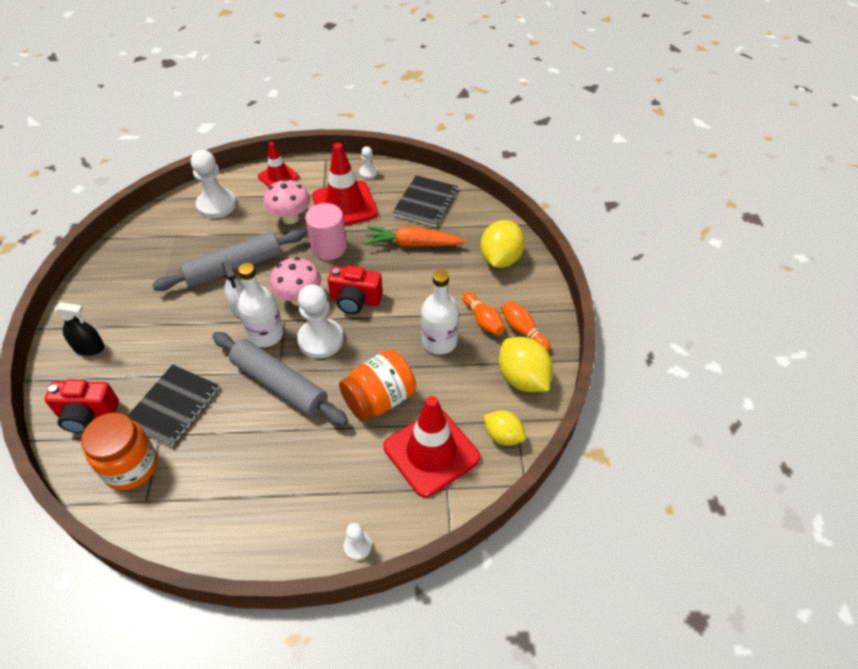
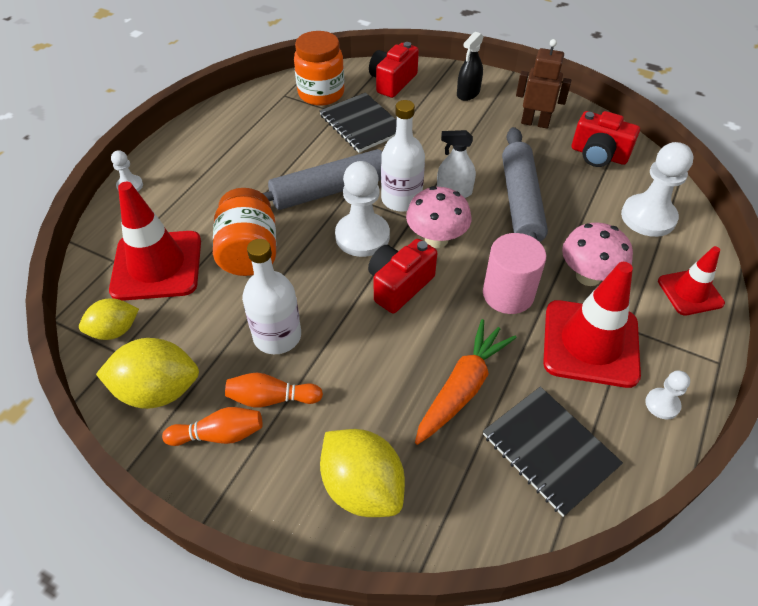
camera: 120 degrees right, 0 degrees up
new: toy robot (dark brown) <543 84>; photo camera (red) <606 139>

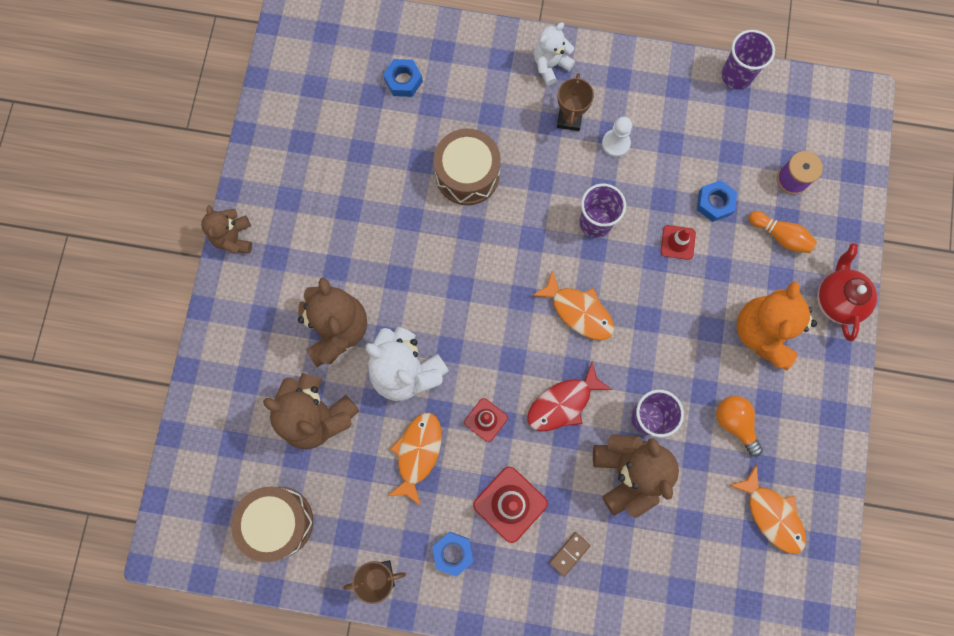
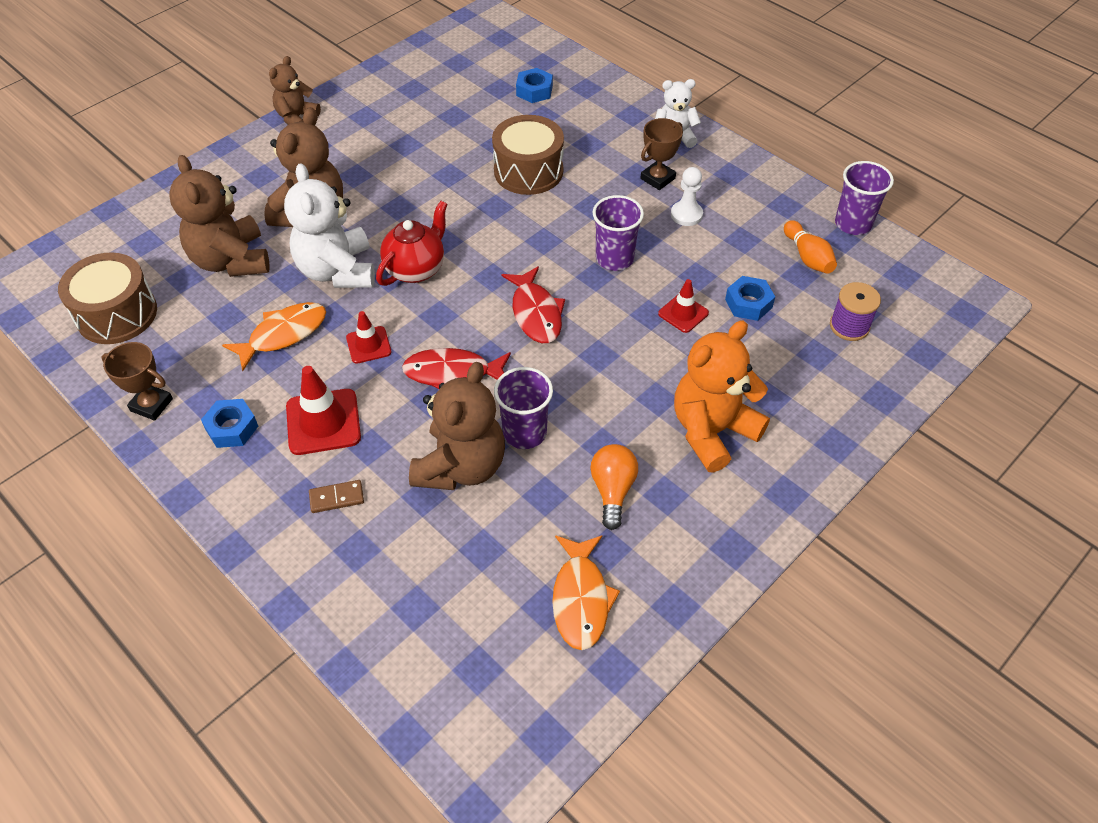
camera: 35 degrees right, 25 degrees down
shifted: tenpin (orange) <783 232> to <810 247>; tea pot (red) <847 292> to <412 243>
repainted: toy fish (orange) <573 305> to toy fish (red) <533 304>

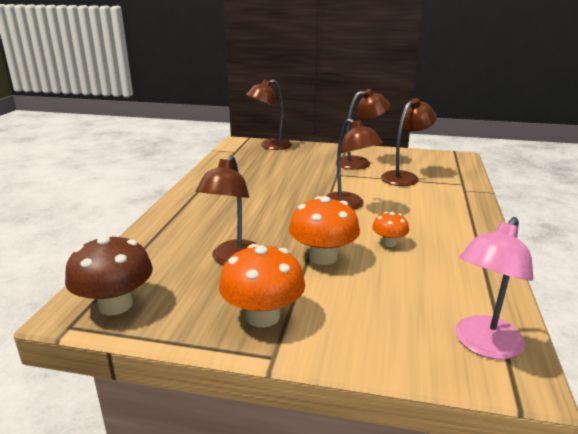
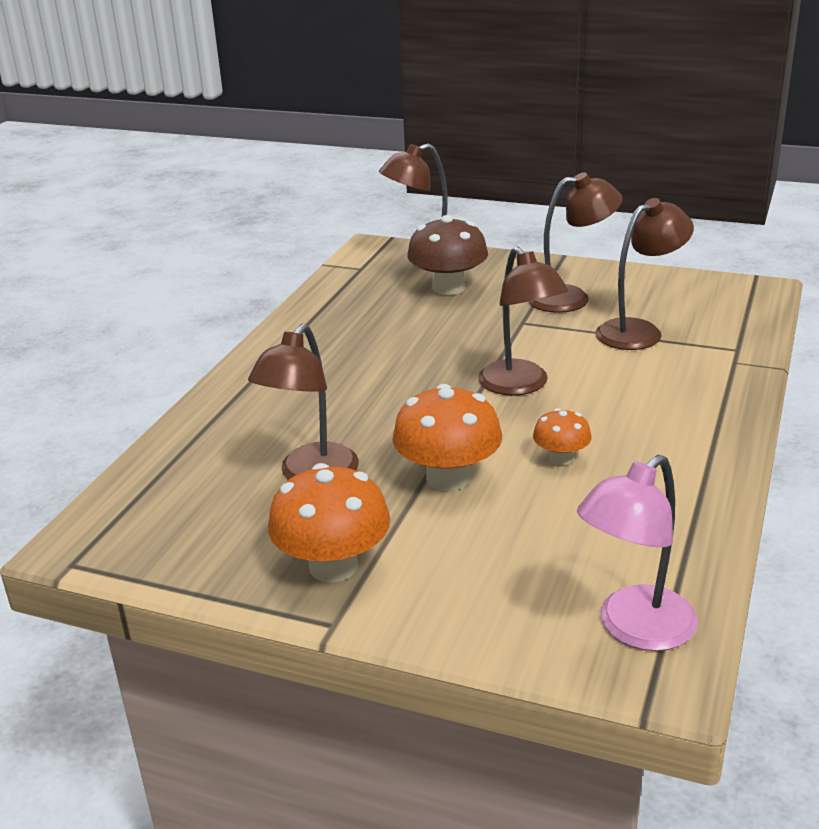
camera: 10 degrees right, 5 degrees up
shifted: fungus (dark brown) <109 274> to <447 255>

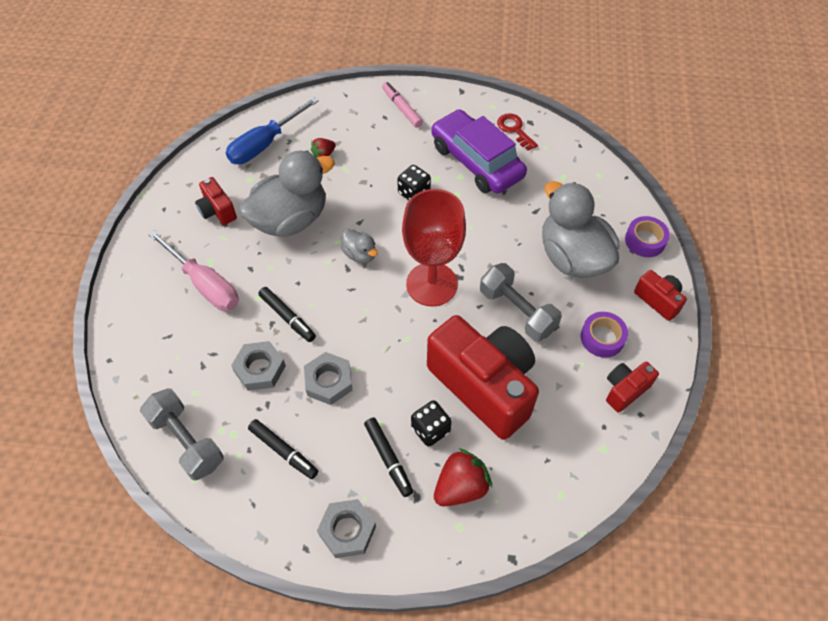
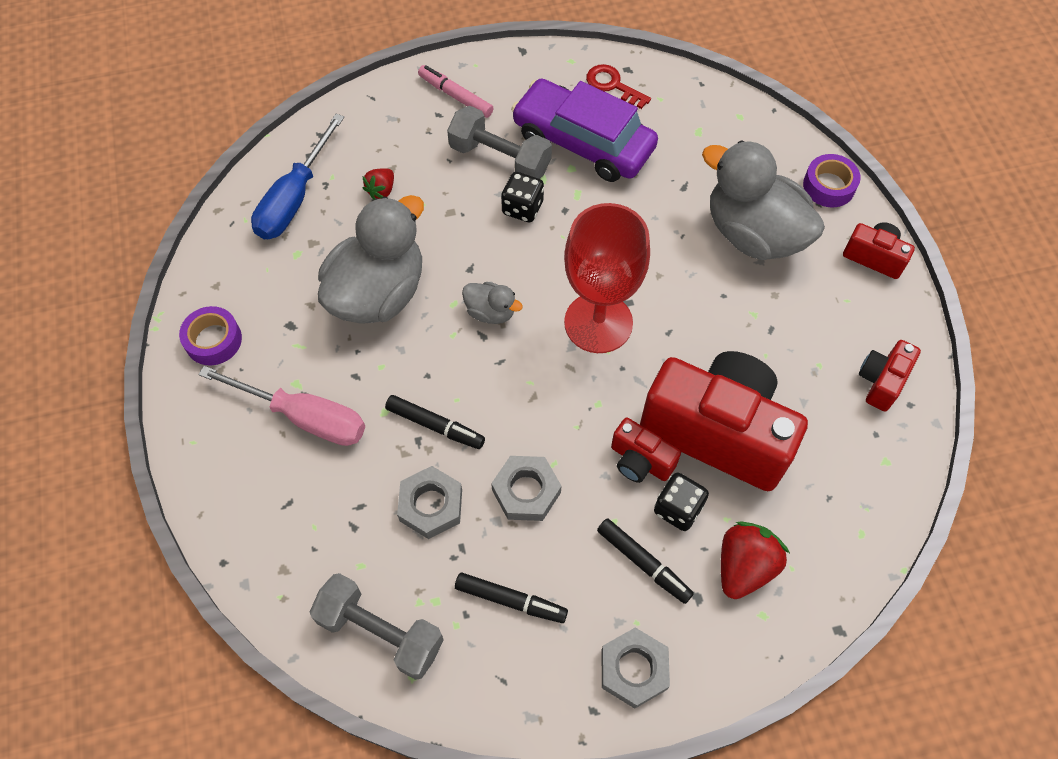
camera: 20 degrees left, 5 degrees up
shifted: photo camera (red) <216 201> to <646 450>; dumbbell (grey) <521 302> to <499 142>; sticky tape (royal purple) <604 335> to <210 335>

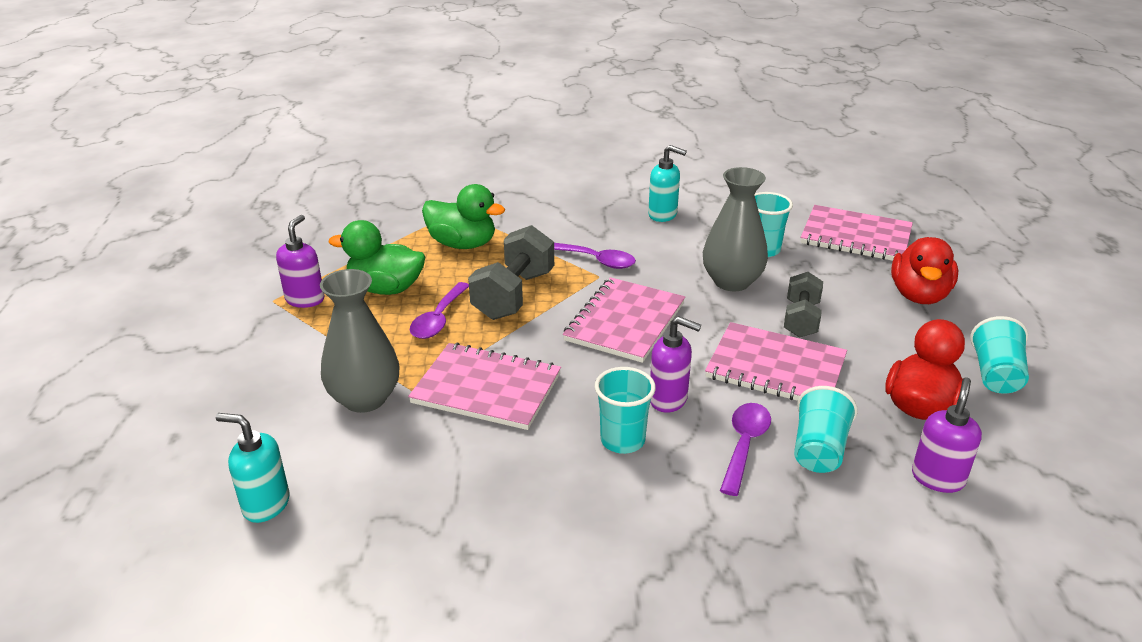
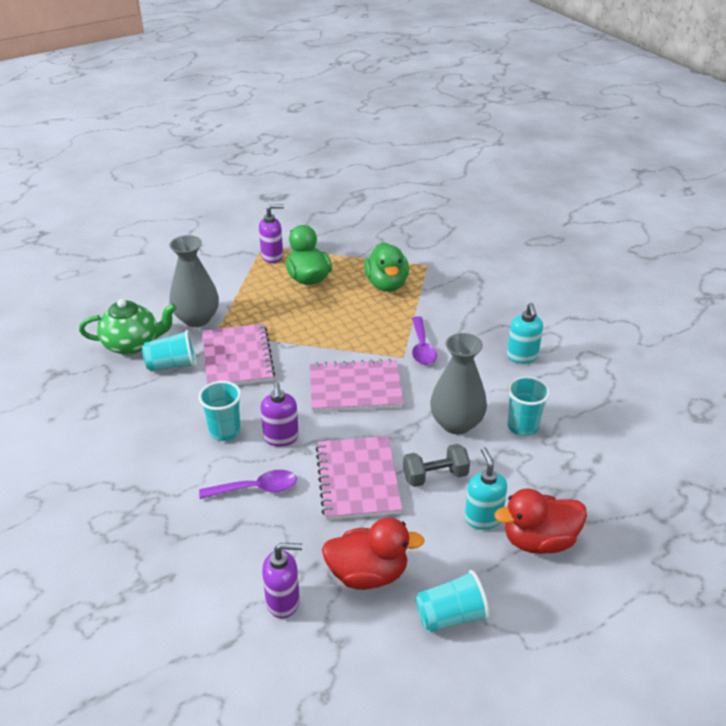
camera: 60 degrees right, 5 degrees up
gone: notebook (rose-pink) <856 233>; dumbbell (grey) <511 272>; tablespoon (royal purple) <439 310>
new: tea pot (leaf-green) <128 327>
shifted: tumbler (aqua) <826 429> to <169 350>; soap pump (aqua) <253 468> to <486 488>

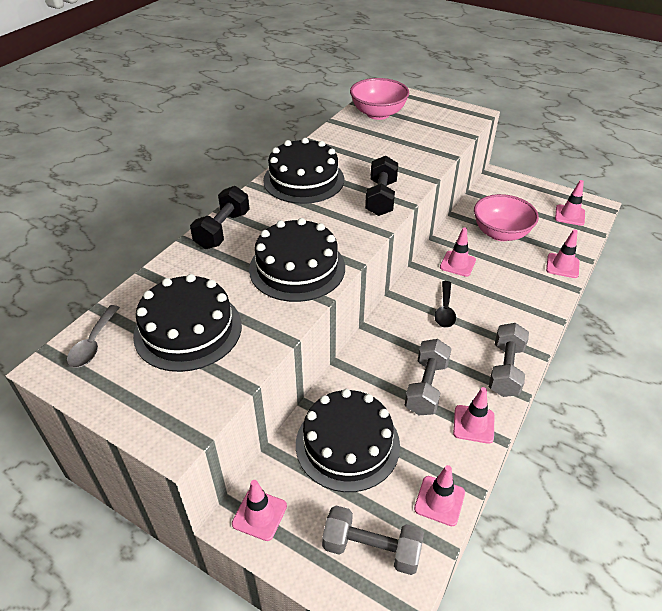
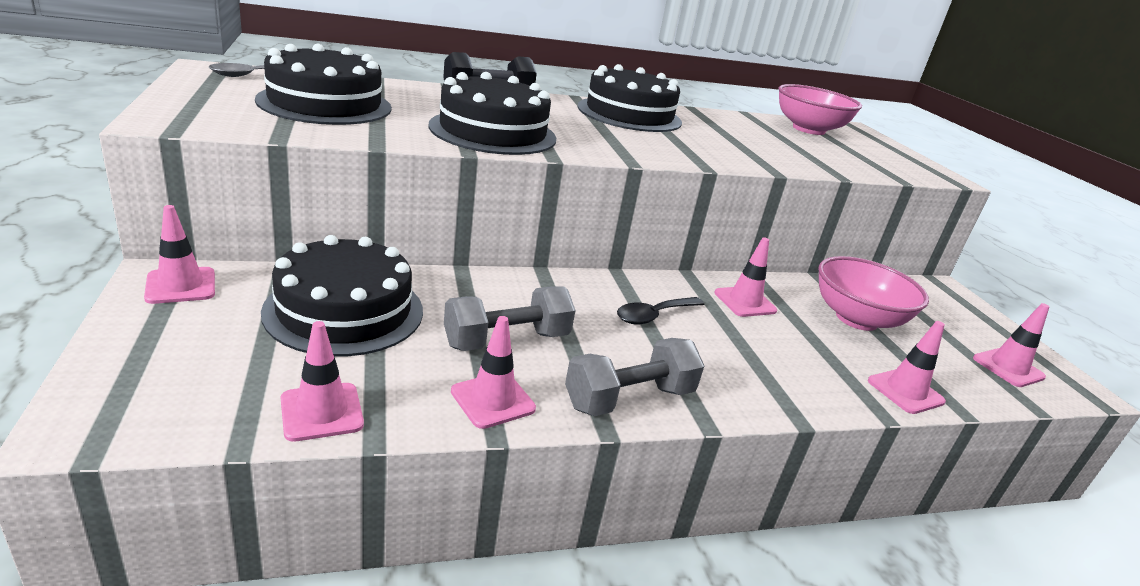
camera: 40 degrees right, 15 degrees down
gone: dumbbell (jet-black) <381 186>; dumbbell (grey) <373 540>

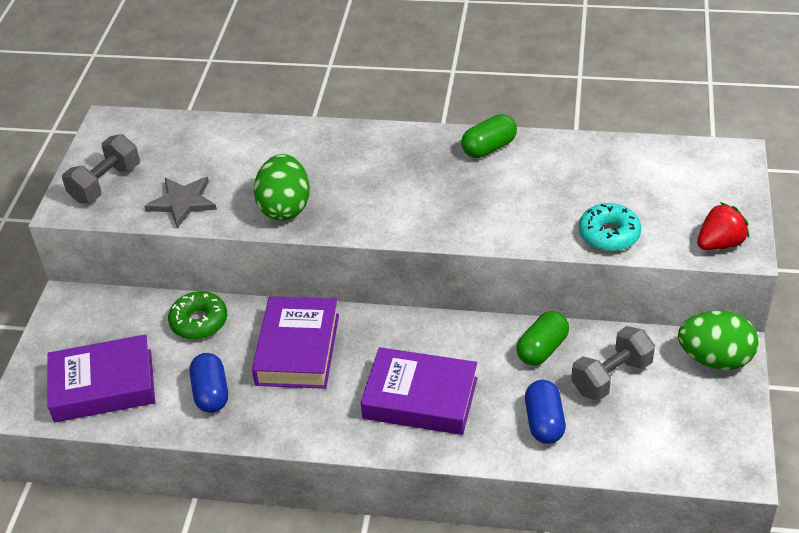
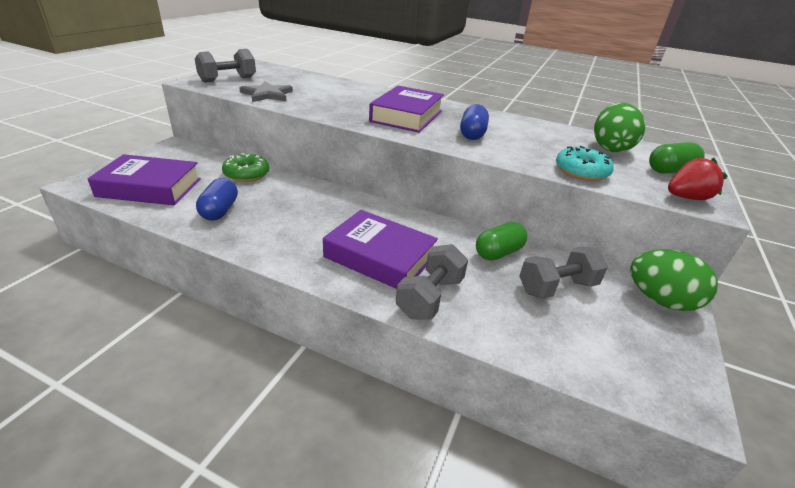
camera: 10 degrees right, 10 degrees down
new: dumbbell (grey) <432 282>
shifted: pill (leaf-green) <489 136> to <676 158>; egg (leaf-green) <282 187> to <620 127>; hardcover (royal purple) <295 342> to <406 109>; pill (royal blue) <545 412> to <474 122>

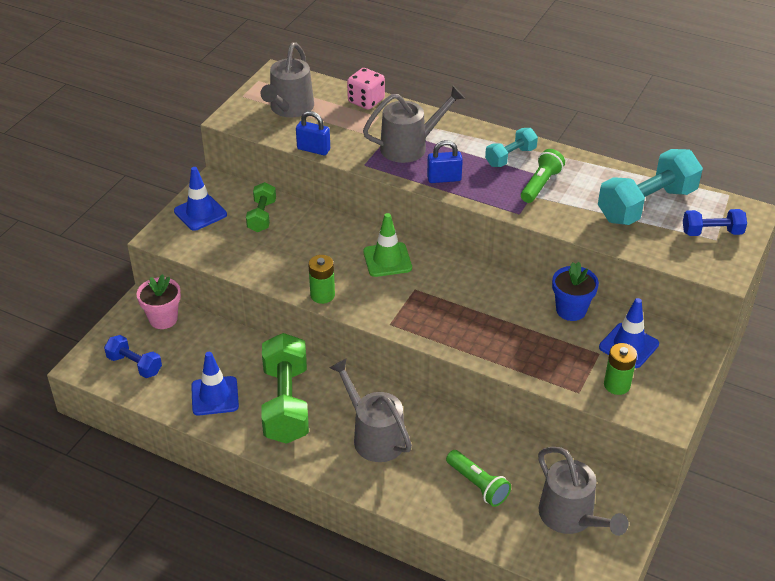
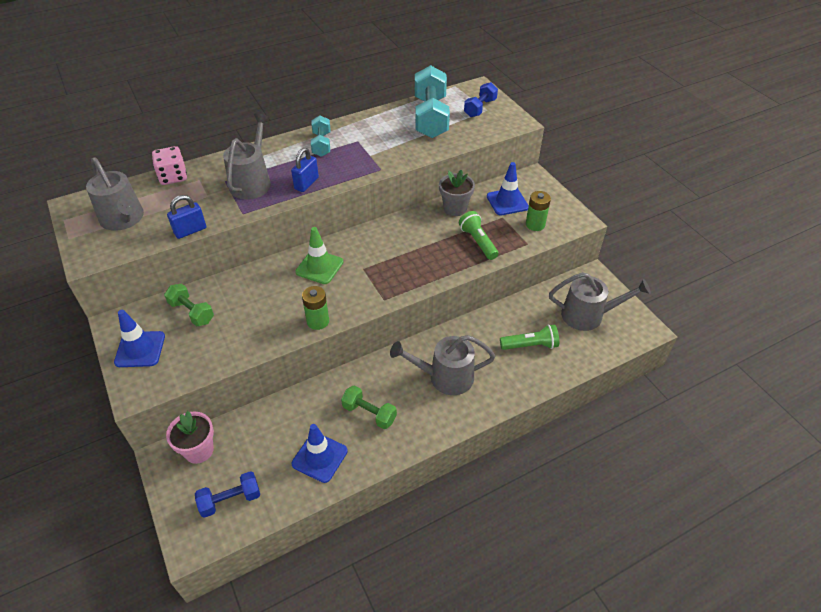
camera: 55 degrees left, 5 degrees up
shifted: torch (leaf-green) <543 176> to <479 235>
repainted: plant pot (royal blue) <575 291> to plant pot (grey) <457 193>
scaled: dumbbell (leaf-green) <285 388> = <369 407> x0.54

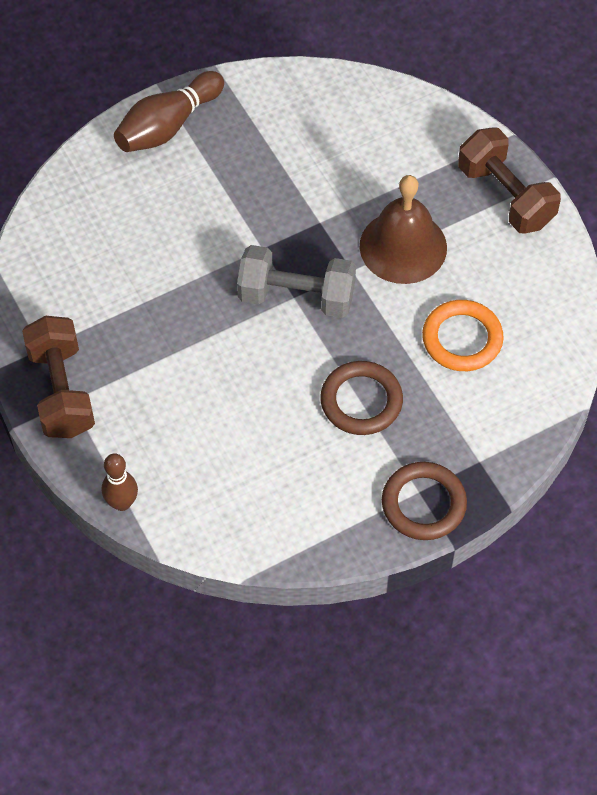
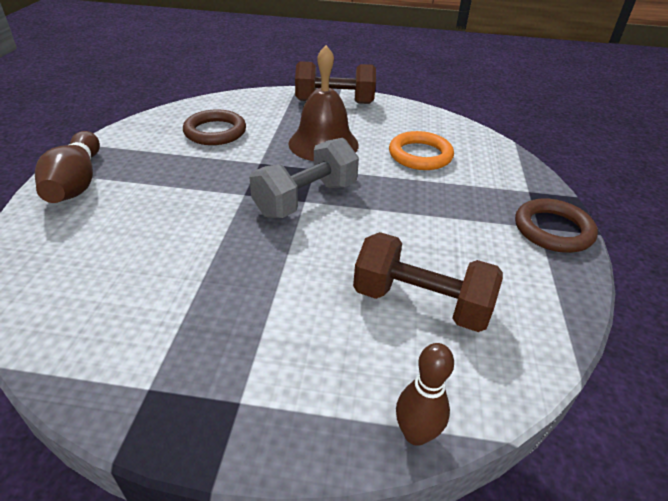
camera: 55 degrees left, 20 degrees down
shifted: dumbbell (dark brown) <58 377> to <428 282>; ring (dark brown) <361 398> to <214 127>

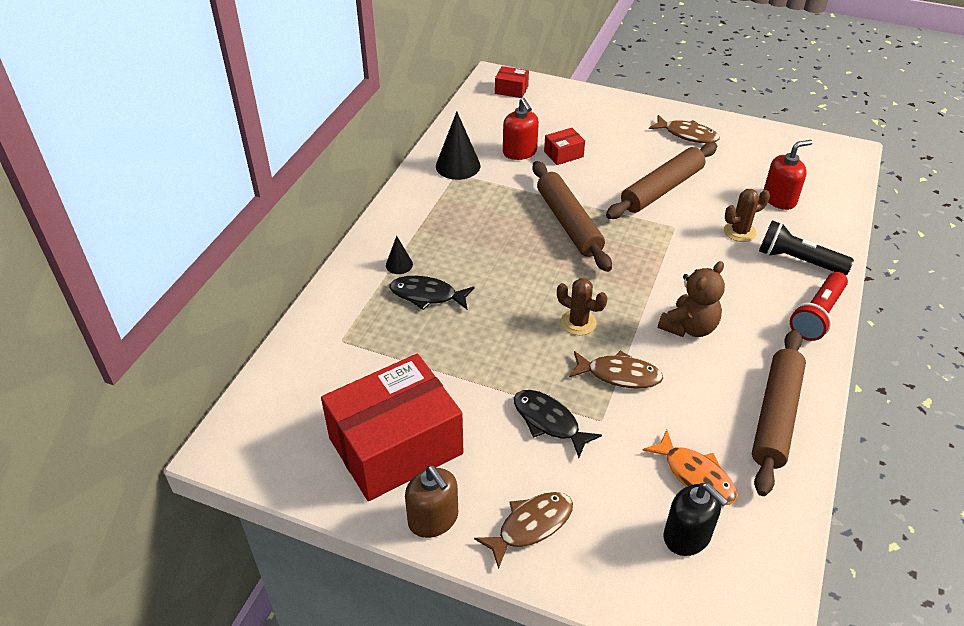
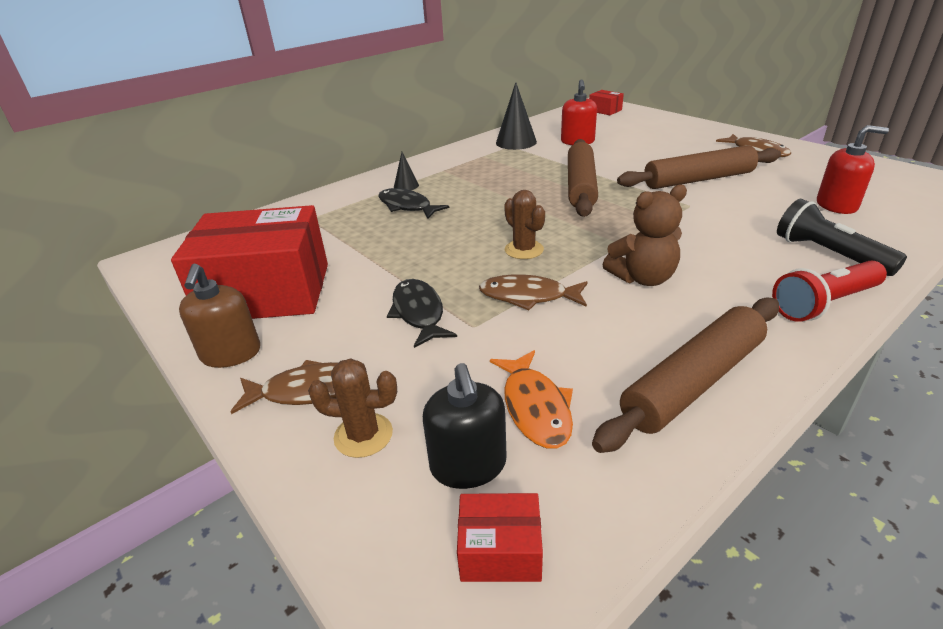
camera: 30 degrees right, 10 degrees down
shifted: parcel (red) <564 146> to <500 537>; saguaro cactus (dark brown) <747 215> to <352 408>
rotated: toy fish (dark brown) <616 369> = <533 292> 150 degrees clockwise

